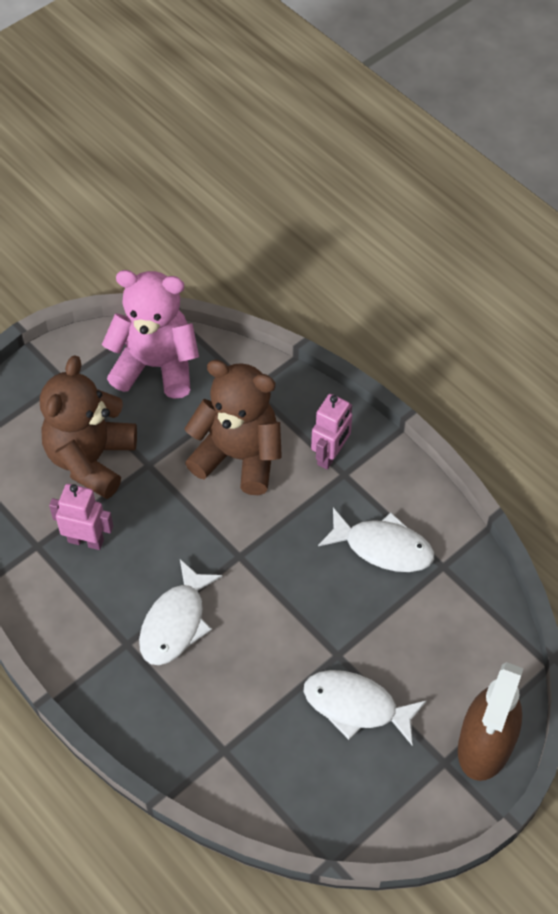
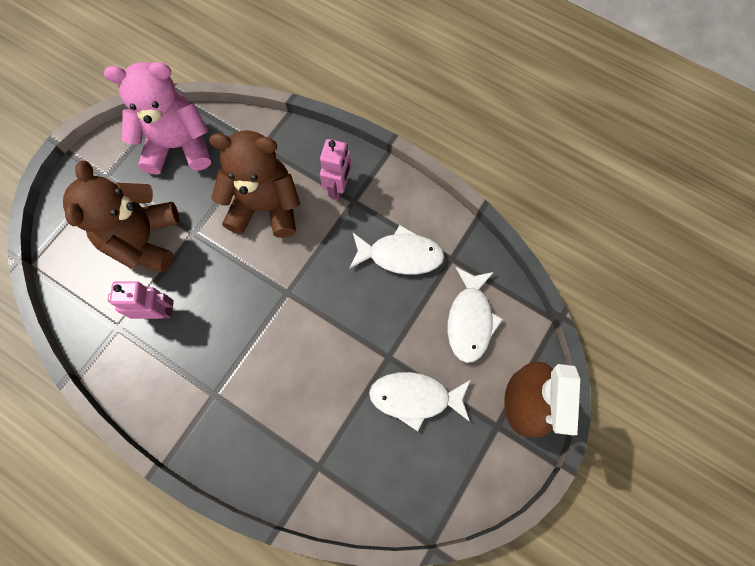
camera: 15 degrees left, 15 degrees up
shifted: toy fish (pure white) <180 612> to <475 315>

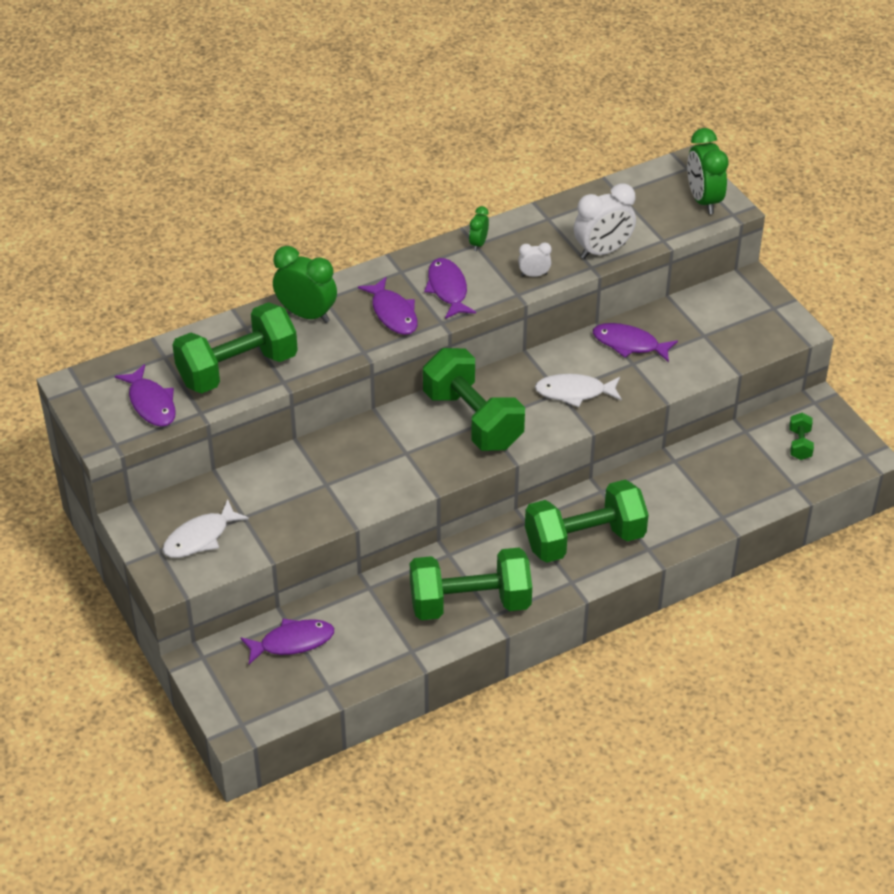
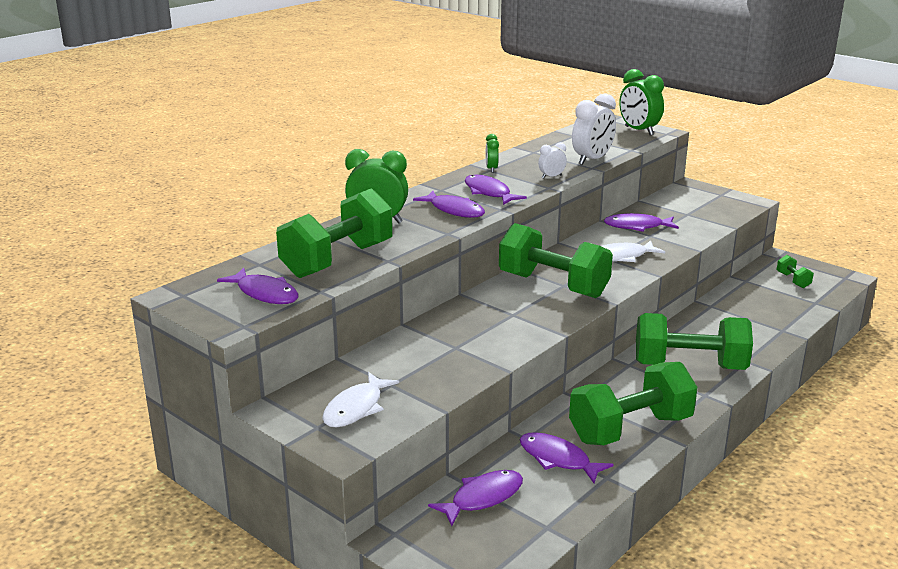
camera: 20 degrees left, 20 degrees down
new: toy fish (royal purple) <567 457>
rotated: dumbbell (leaf-green) <587 521> = <694 341> 45 degrees clockwise

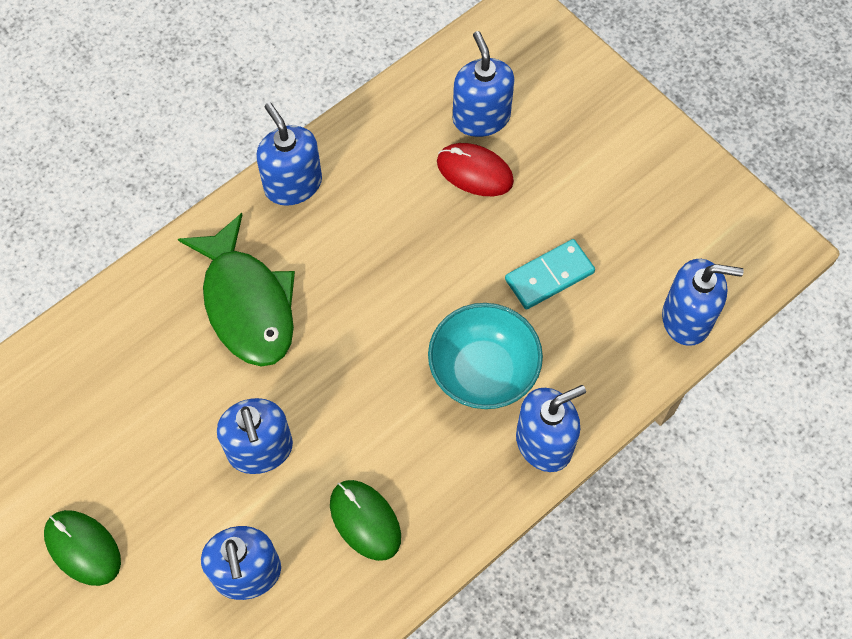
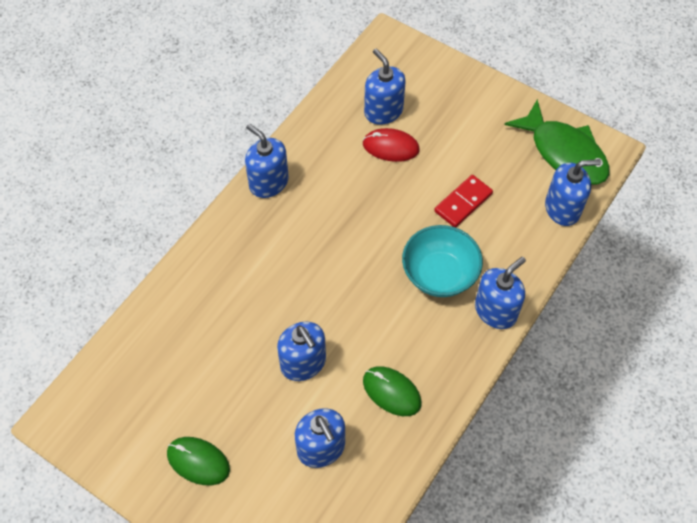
camera: 15 degrees left, 5 degrees down
shifted: toy fish (leaf-green) <236 290> to <557 142>
repainted: domino piece (aqua) <550 274> to domino piece (red) <463 201>

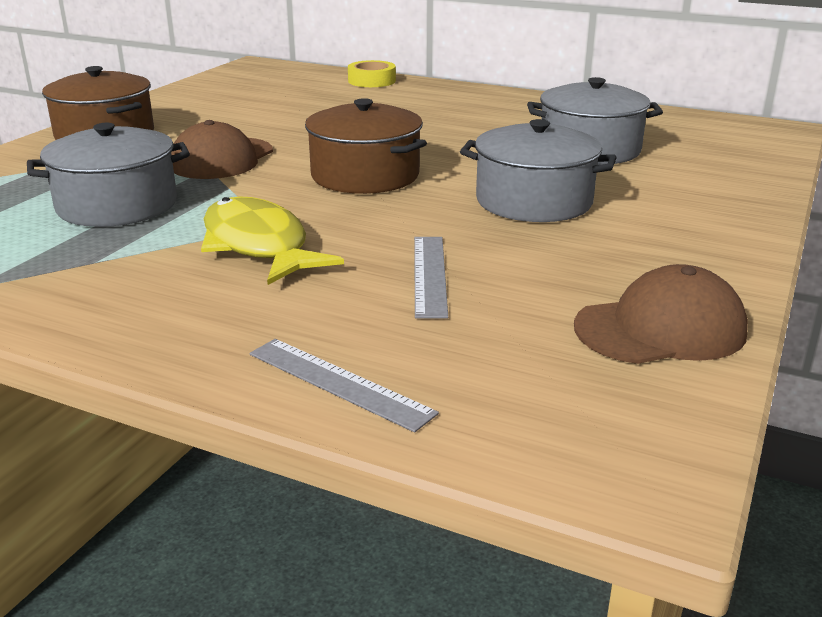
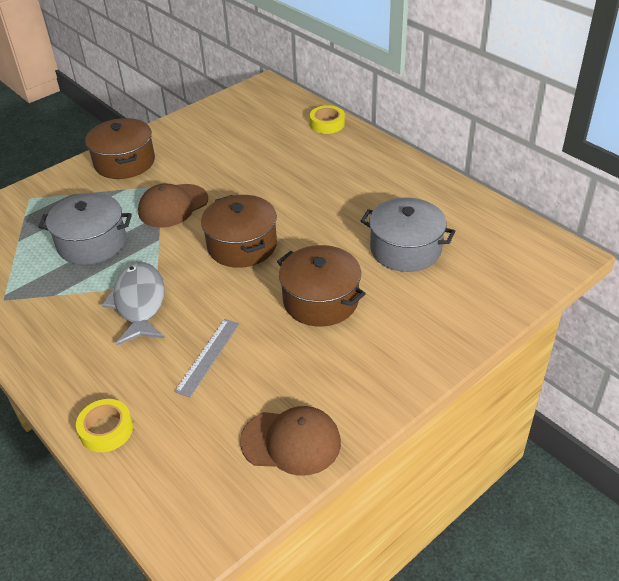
camera: 25 degrees right, 15 degrees up
swapped: measuring stick (grey) <344 386> to sticky tape (golden) <104 425>
repainted: pot (grey) <538 170> to pot (dark brown) <321 286>; toy fish (golden) <272 240> to toy fish (grey) <133 303>

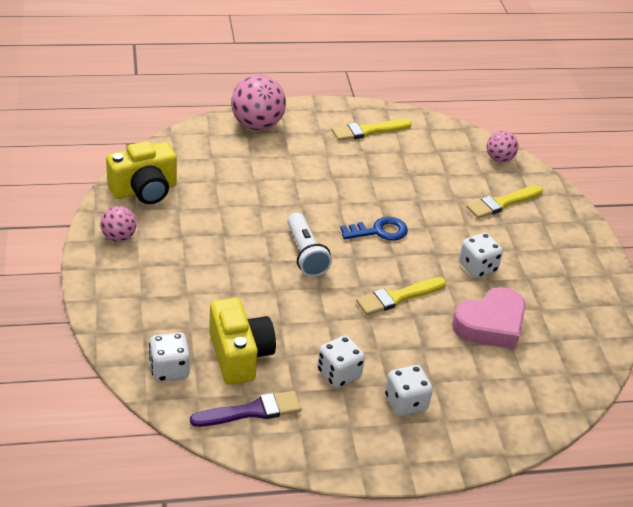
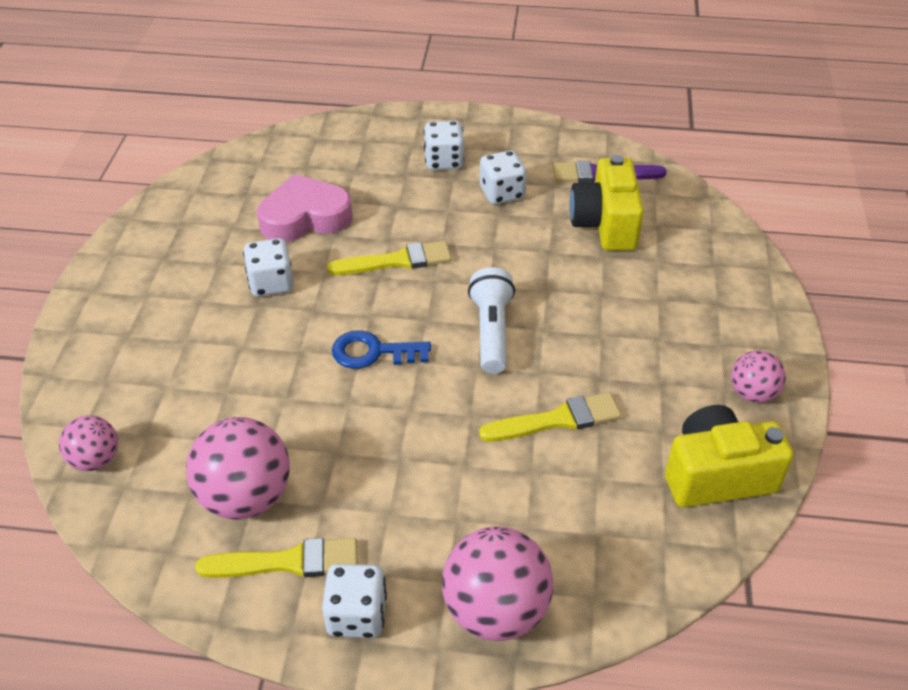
camera: 160 degrees left, 5 degrees up
new: play ball (rose-pink) <238 468>
shifted: brush (golden) <504 202> to <550 416>; game die (pure white) <169 357> to <354 601>

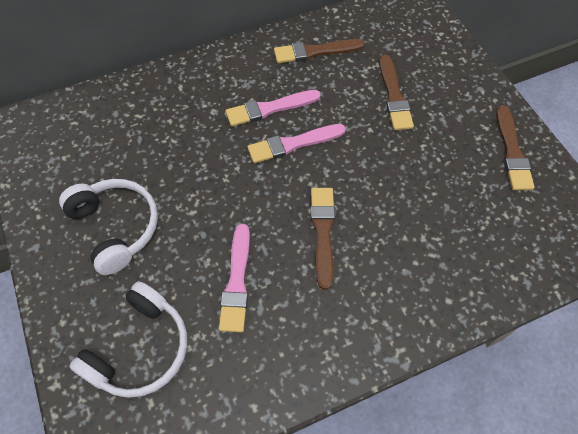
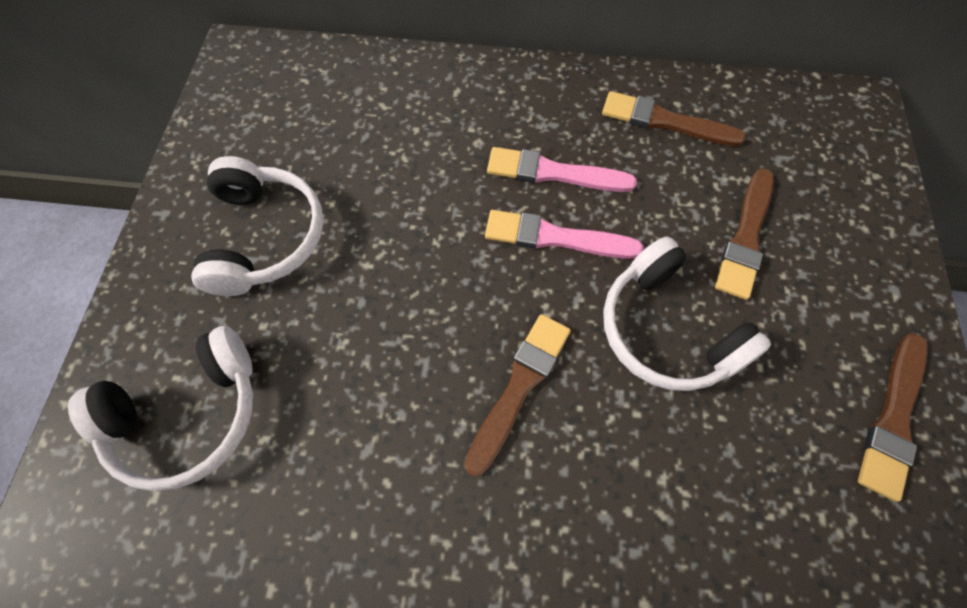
camera: 30 degrees right, 5 degrees up
gone: brush (rose-pink) <234 278>
new: headphones (pure white) <687 313>

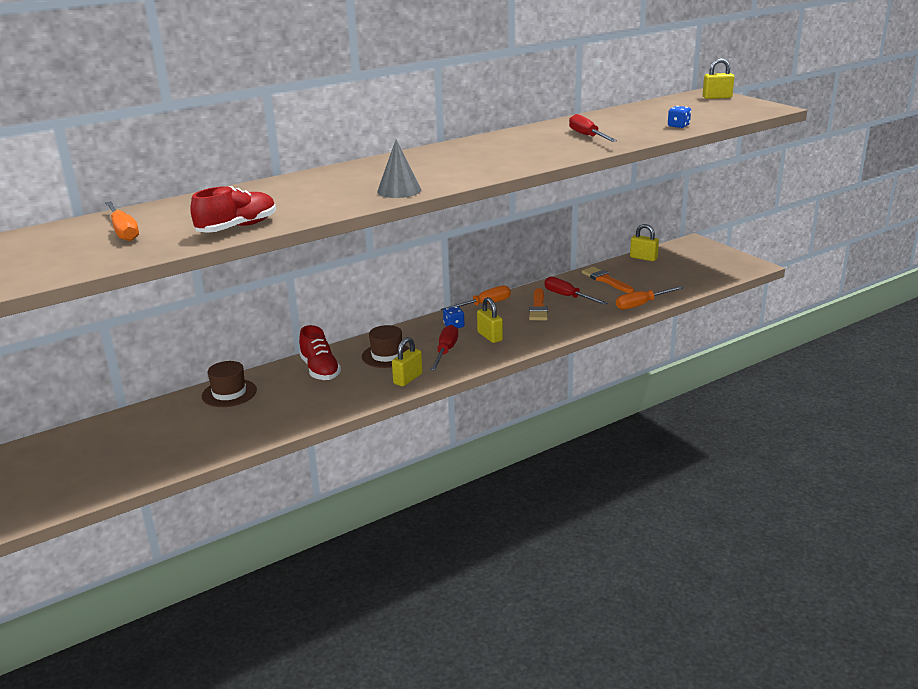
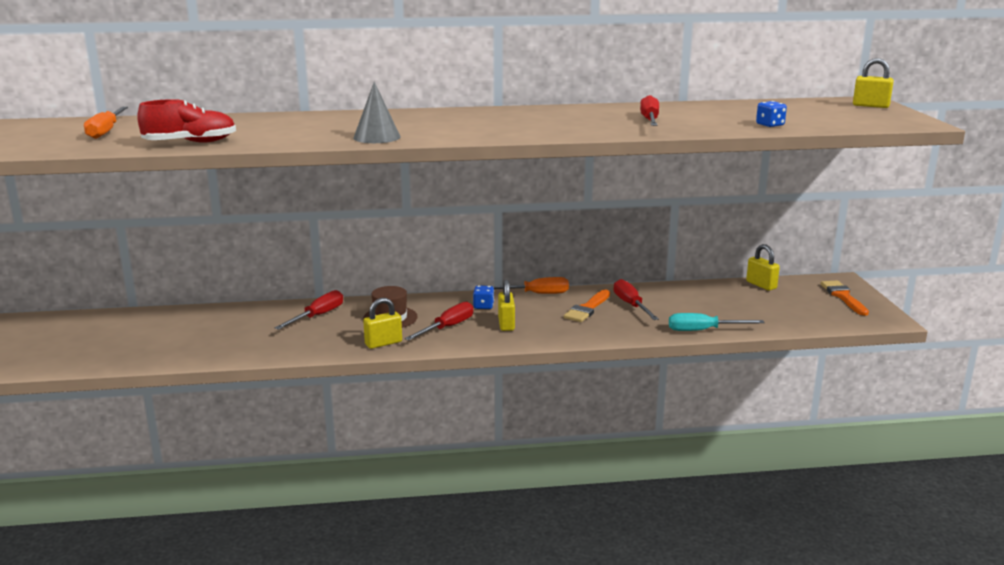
camera: 25 degrees right, 5 degrees down
gone: top hat (dark brown) <229 384>
shifted: brush (orange) <608 280> to <844 298>
swapped: lace-up shoe (red) <320 352> to screwdriver (red) <309 310>
repainted: screwdriver (orange) <650 298> to screwdriver (aqua) <717 322>

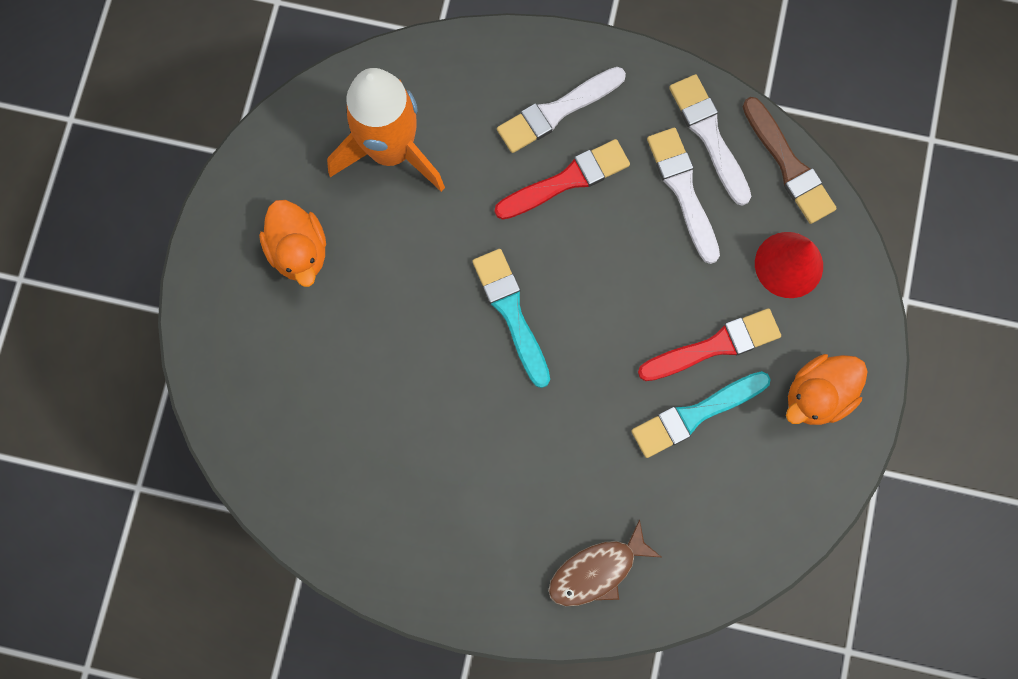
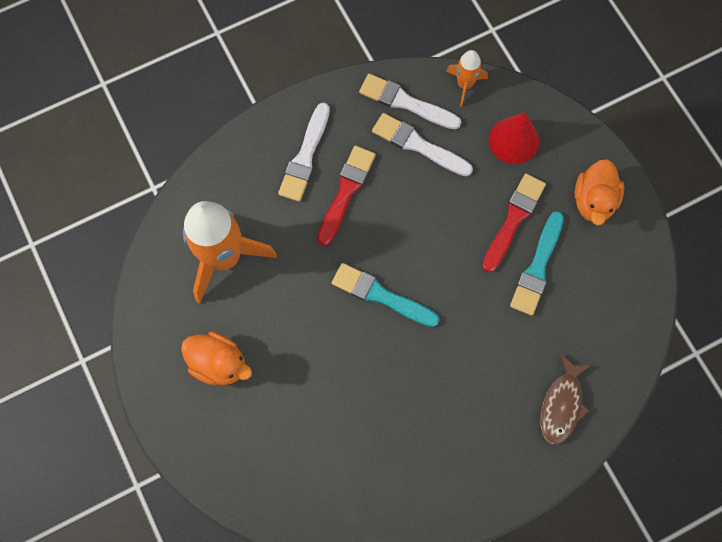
camera: 40 degrees left, 5 degrees down
swapped: brush (dark brown) <790 160> to rocket (orange) <467 78>

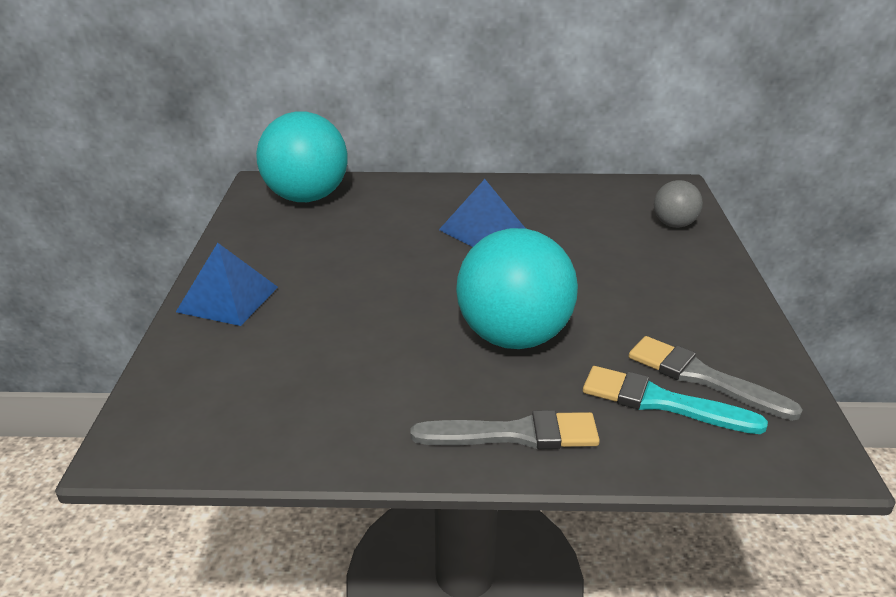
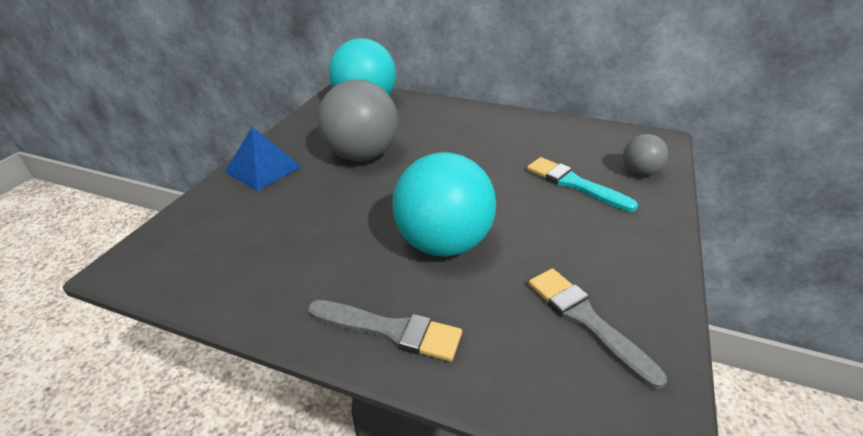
camera: 20 degrees right, 5 degrees up
gone: pyramid (royal blue) <482 213>
new: play ball (grey) <358 120>
shifted: brush (aqua) <675 400> to <582 184>

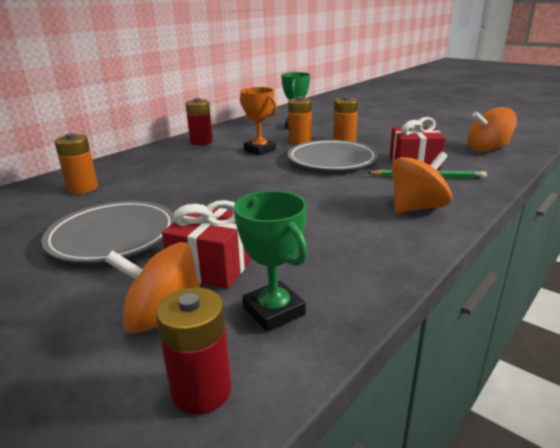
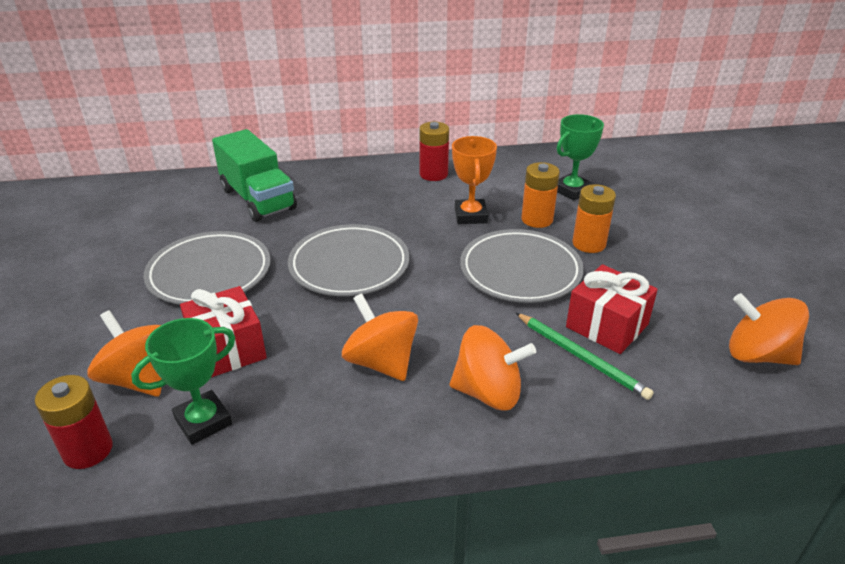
camera: 40 degrees right, 10 degrees up
new: plate (grey) <348 260>; whirligig (orange) <380 337>
swapped: battery (orange) <76 163> to toy truck (leaf-green) <254 175>
rotated: award cup (leaf-green) <270 261> = <183 381> 45 degrees clockwise

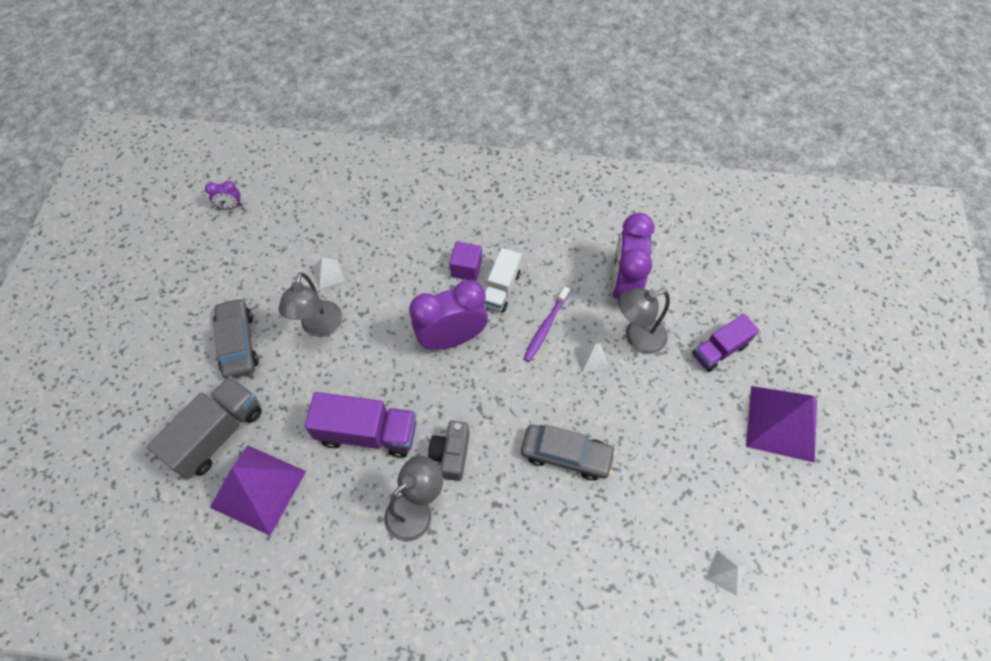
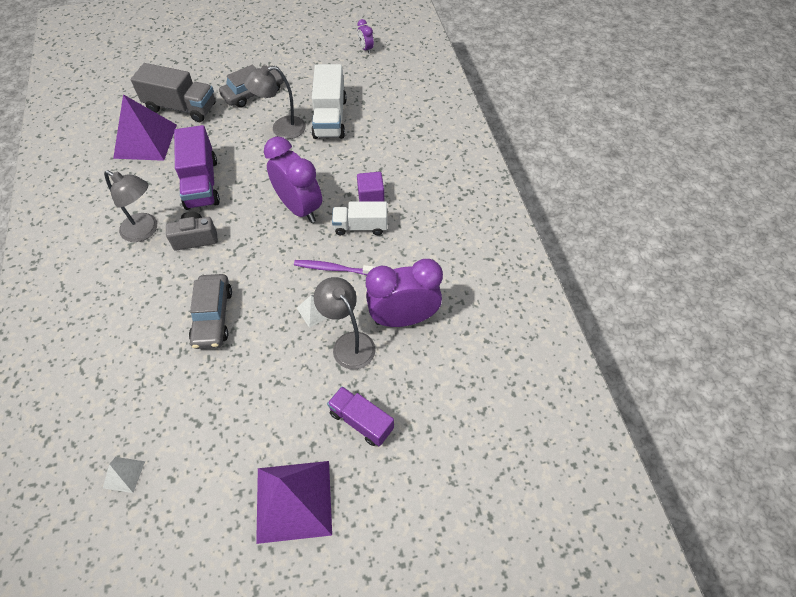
camera: 70 degrees right, 5 degrees down
swapped: pyramid (pure white) <328 273> to toy truck (pure white) <329 101>

